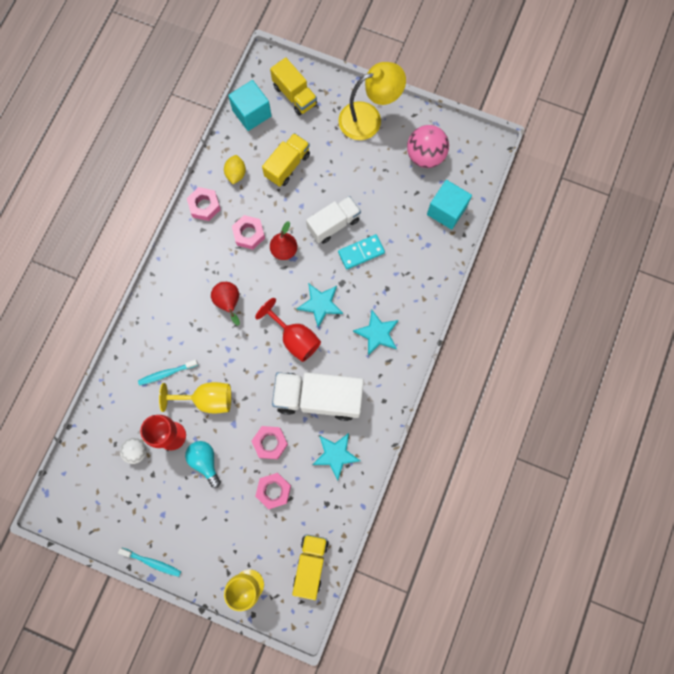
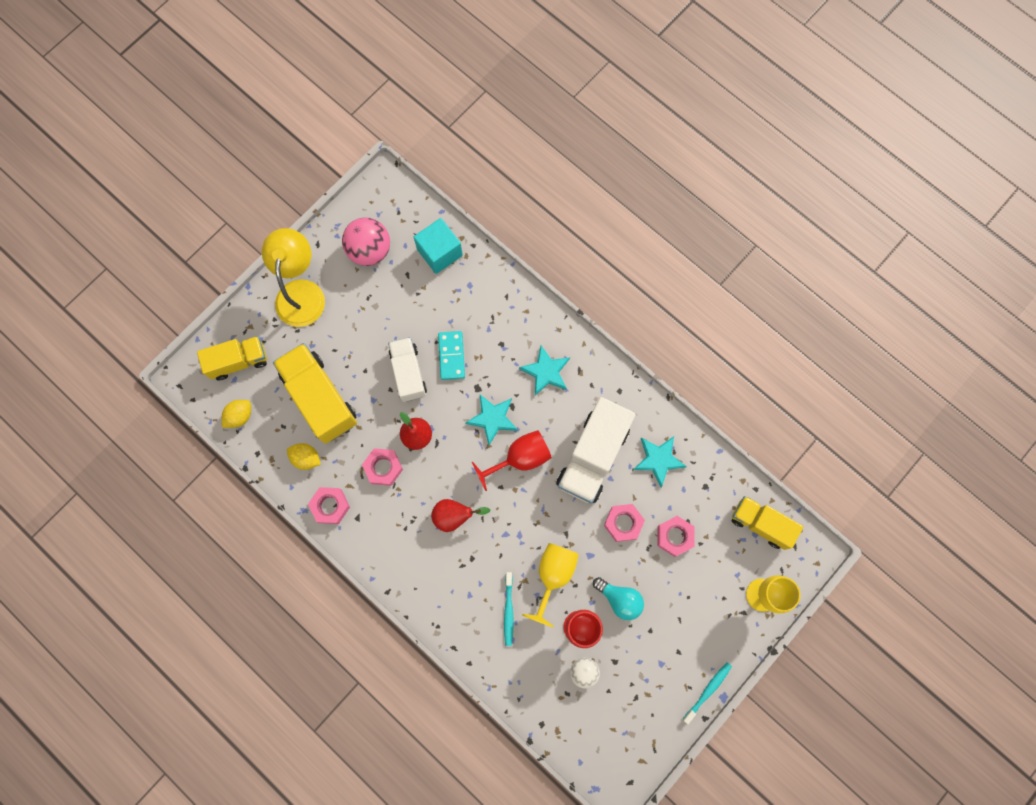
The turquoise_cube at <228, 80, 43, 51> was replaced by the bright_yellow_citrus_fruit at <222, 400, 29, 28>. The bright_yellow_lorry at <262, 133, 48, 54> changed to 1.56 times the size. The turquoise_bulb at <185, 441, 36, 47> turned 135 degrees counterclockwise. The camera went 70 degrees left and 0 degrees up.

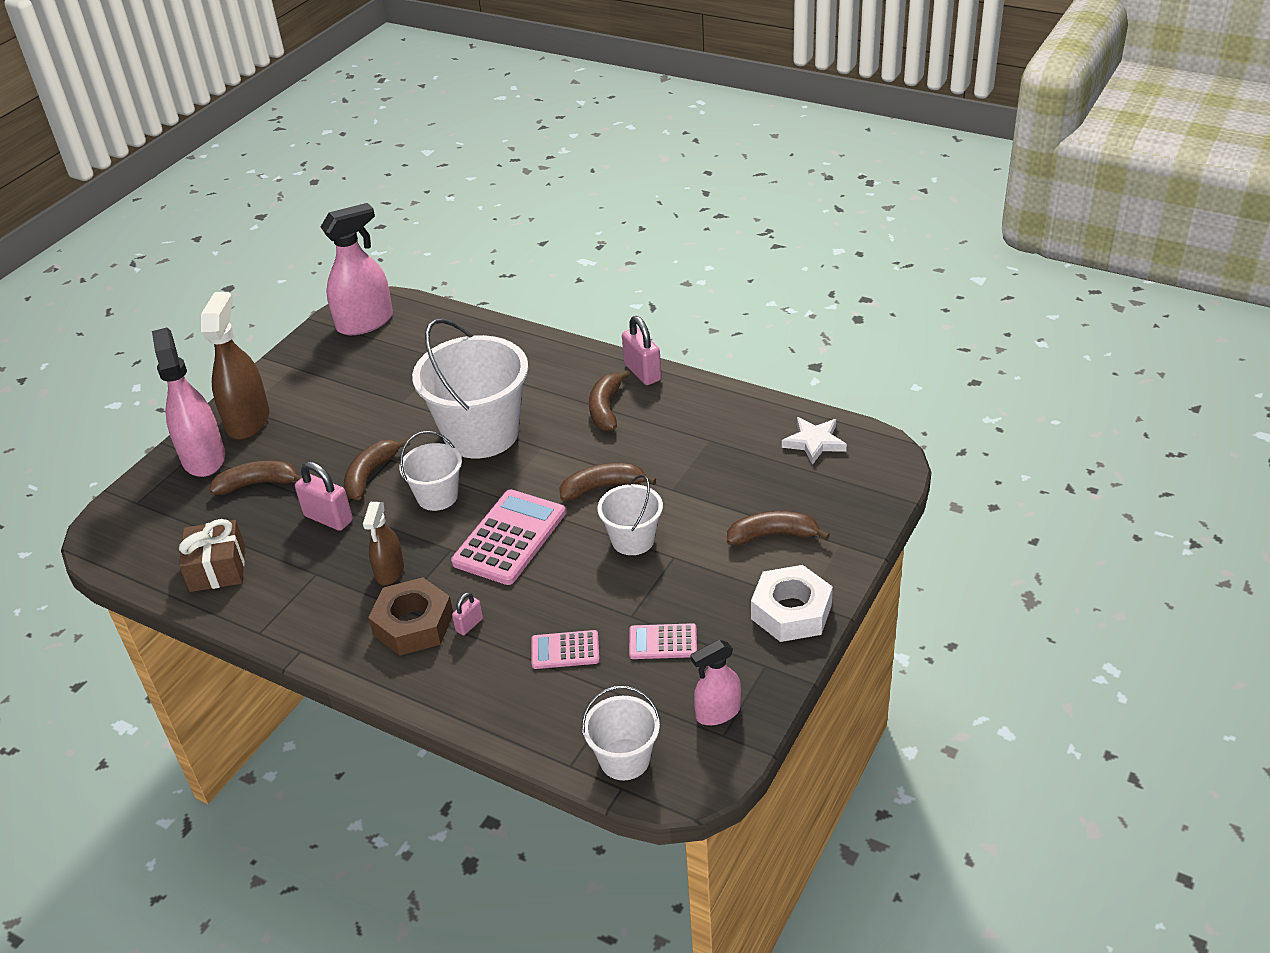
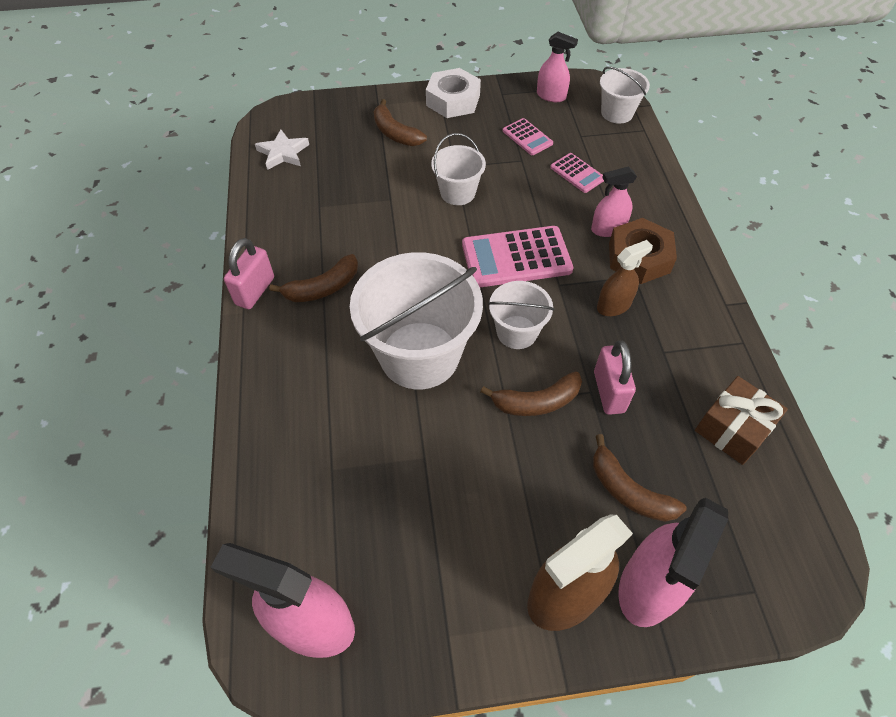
The russet_toy_banana at <559, 463, 97, 38> disappeared. The rose-pink_padlock at <452, 592, 31, 43> was replaced by the rose-pink_sprayer at <591, 166, 46, 71>. The camera went 130 degrees left and 15 degrees up.

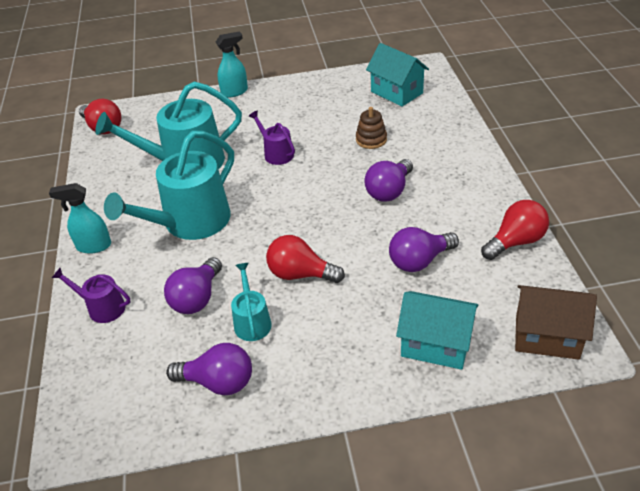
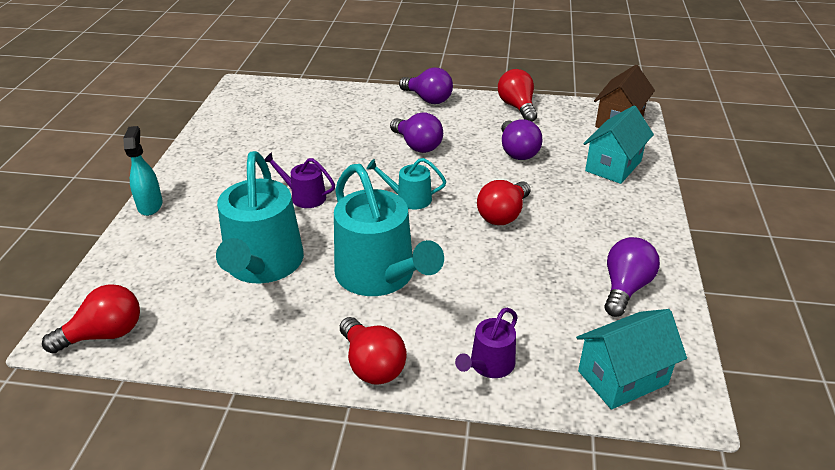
The turquoise_cottage moved from <366, 43, 63, 64> to <576, 309, 111, 101>. The russet_stacking_rings at <356, 107, 31, 42> disappeared. The purple_watering_can at <249, 110, 46, 55> turned 45 degrees clockwise. The turquoise_sprayer at <49, 183, 62, 71> was replaced by the scarlet_bulb at <340, 317, 67, 68>. The purple_bulb moved from <164, 257, 58, 57> to <399, 67, 54, 37>. The turquoise_watering_can moved from <231, 263, 41, 78> to <366, 158, 80, 51>. The camera went 75 degrees left and 5 degrees down.

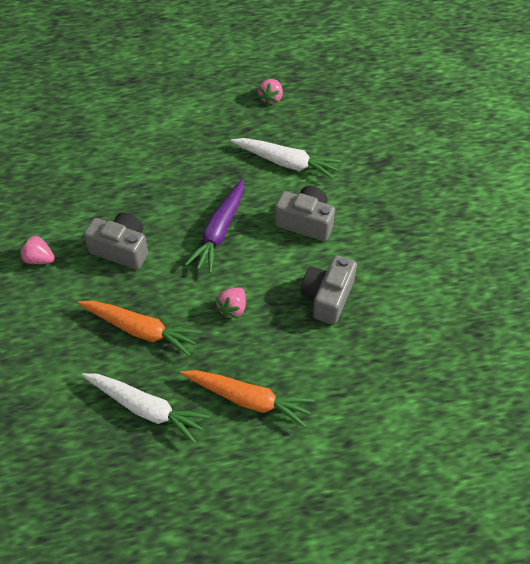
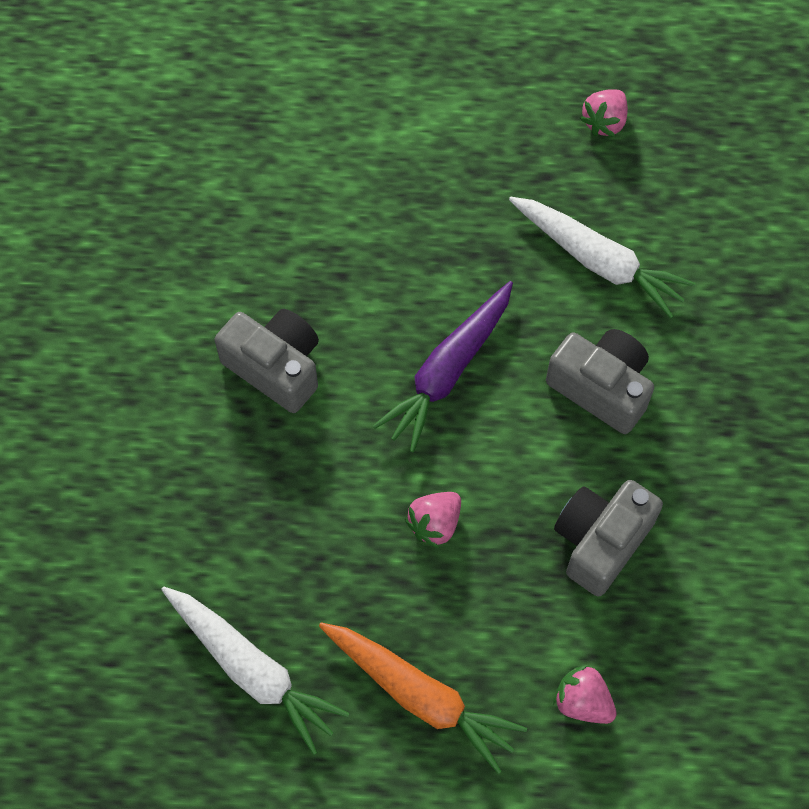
The rose-pink_berry moved from <20, 234, 35, 30> to <553, 665, 64, 59>. The orange-coloured_carrot at <77, 300, 124, 56> disappeared. The camera went 15 degrees right and 10 degrees up.

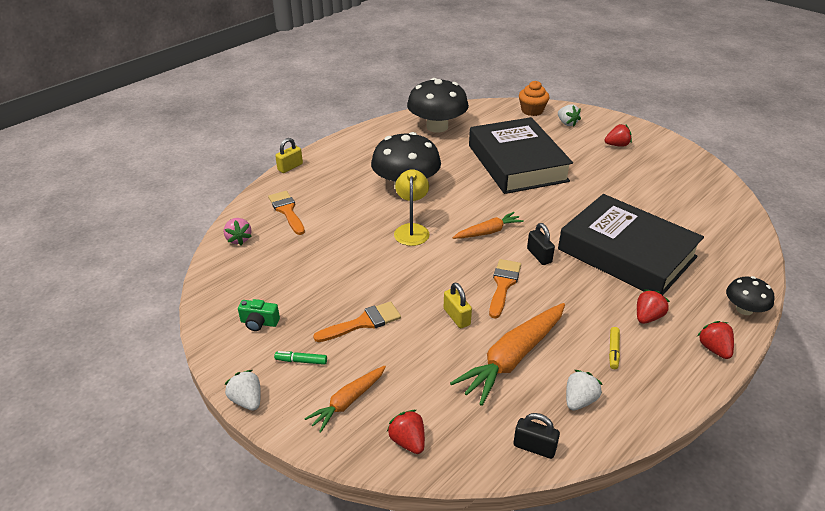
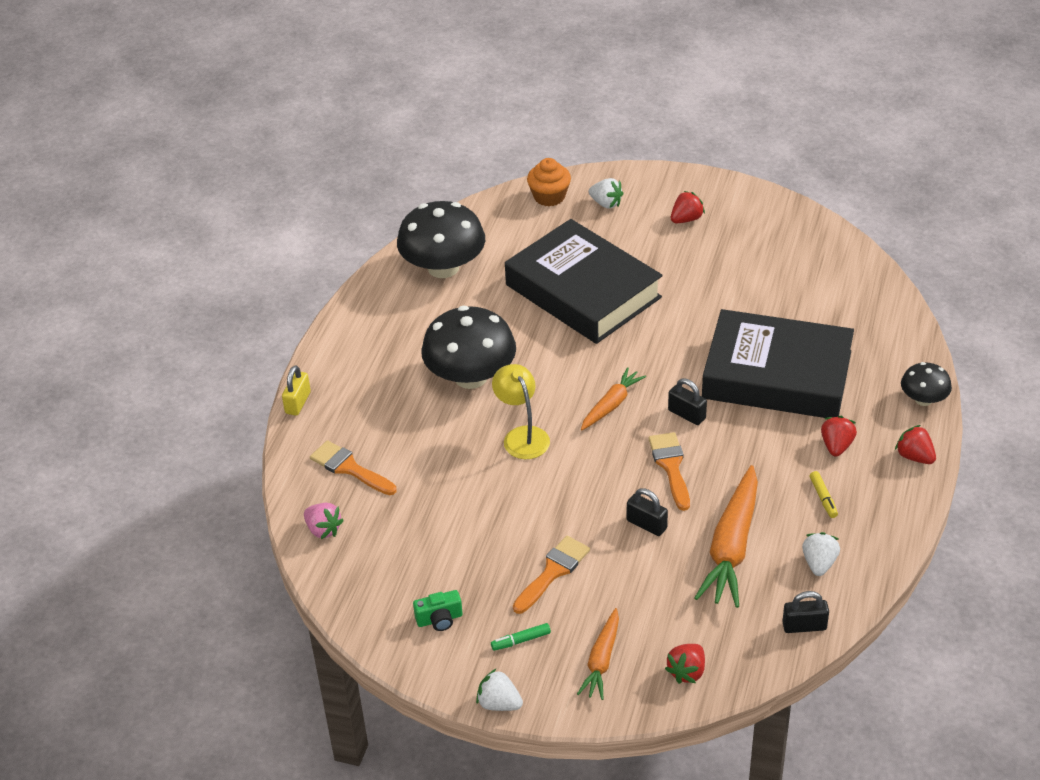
The bright_yellow_padlock at <444, 283, 28, 45> became the black_padlock at <627, 488, 41, 48>. The scarlet_berry at <387, 410, 38, 44> turned 90 degrees counterclockwise. The camera went 25 degrees left and 5 degrees up.

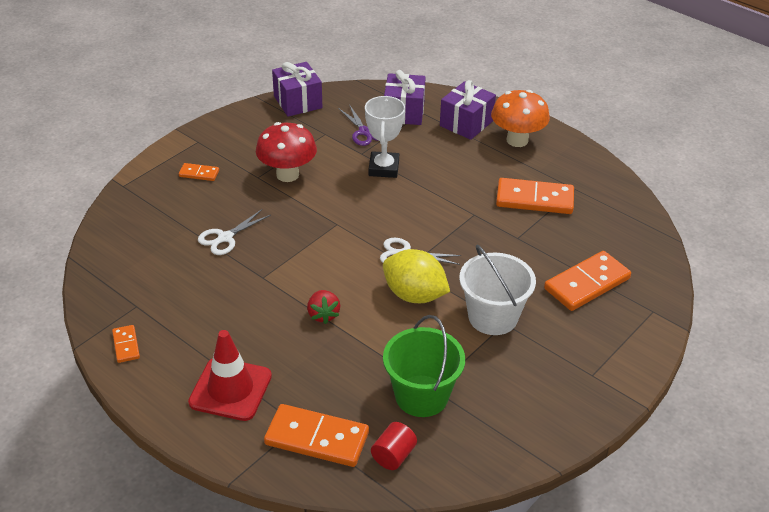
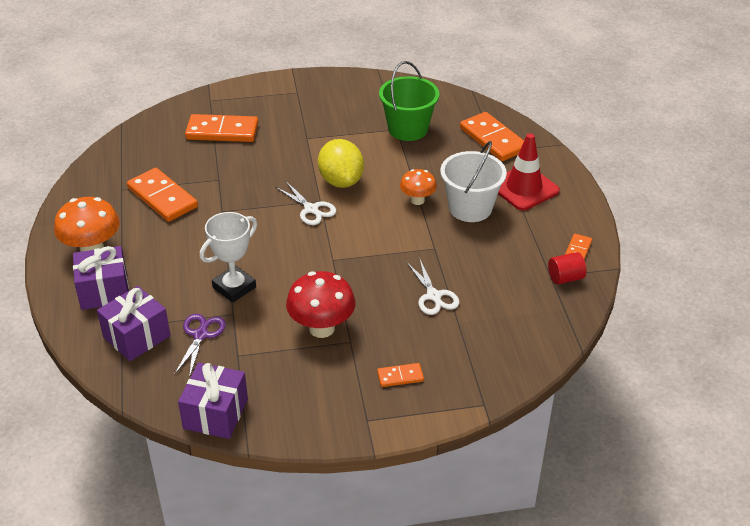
The orange-coloured_domino_piece at <179, 163, 40, 18> turned 60 degrees counterclockwise. The snow-white_pair_of_scissors at <198, 209, 73, 46> turned 75 degrees clockwise. The snow-white_pail moved from <459, 244, 77, 91> to <440, 141, 67, 81>. The scarlet_berry at <307, 290, 33, 34> was replaced by the orange-coloured_fungus at <400, 169, 37, 36>. The scarlet_cylinder moved from <371, 422, 46, 48> to <548, 252, 38, 33>. The camera went 140 degrees left and 0 degrees up.

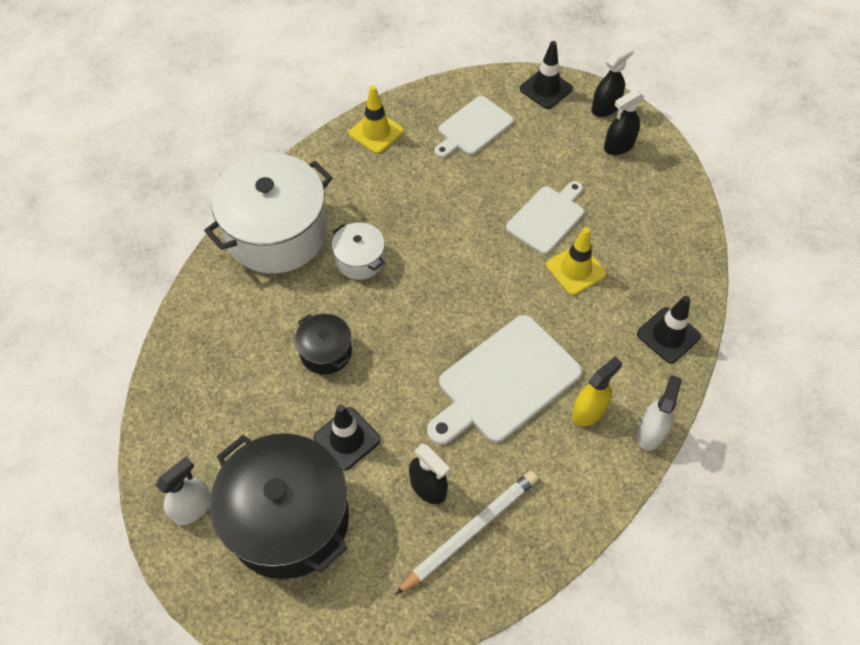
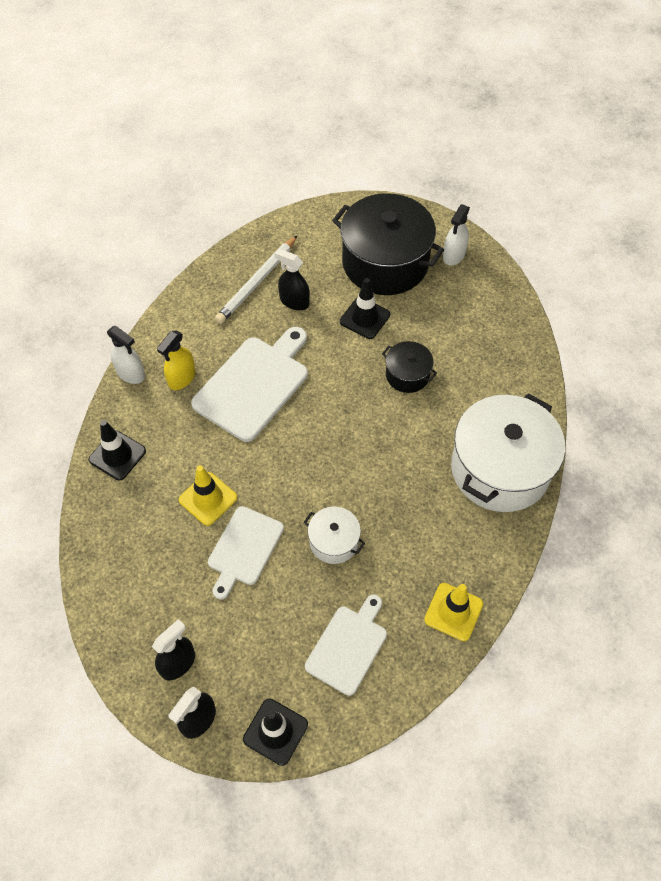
The snow-white_pot moved from <332, 222, 53, 58> to <304, 506, 61, 58>. The snow-white_sprayer at <637, 375, 45, 76> turned 60 degrees counterclockwise. The camera went 165 degrees right and 0 degrees up.

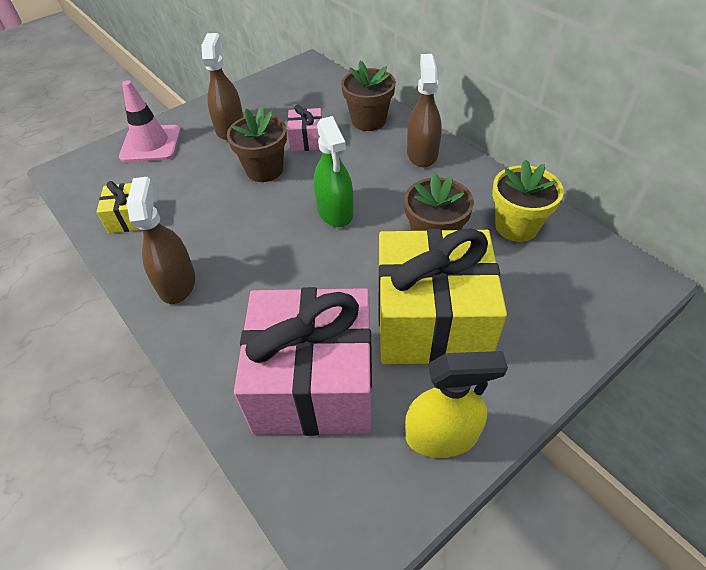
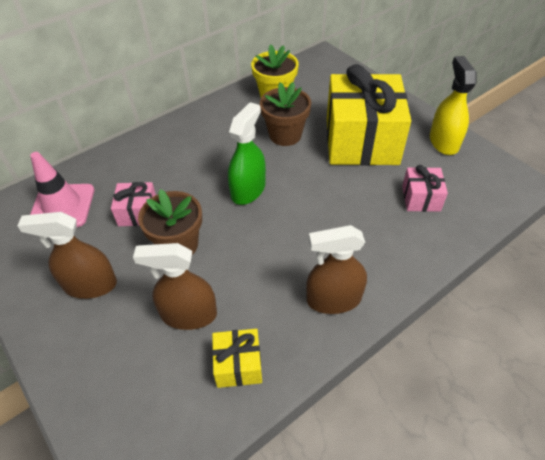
The russet_sprayer moved from <407, 54, 35, 113> to <133, 243, 84, 87>. The russet_potted_plant at <341, 61, 55, 70> disappeared. The rose-pink_road_cone moved from <119, 80, 62, 82> to <30, 152, 64, 75>. The emerald_sprayer at <314, 116, 39, 111> turned 45 degrees counterclockwise. The rose-pink_wrapped_gift at <234, 287, 138, 149> changed to 0.44 times the size. The camera went 90 degrees left and 0 degrees up.

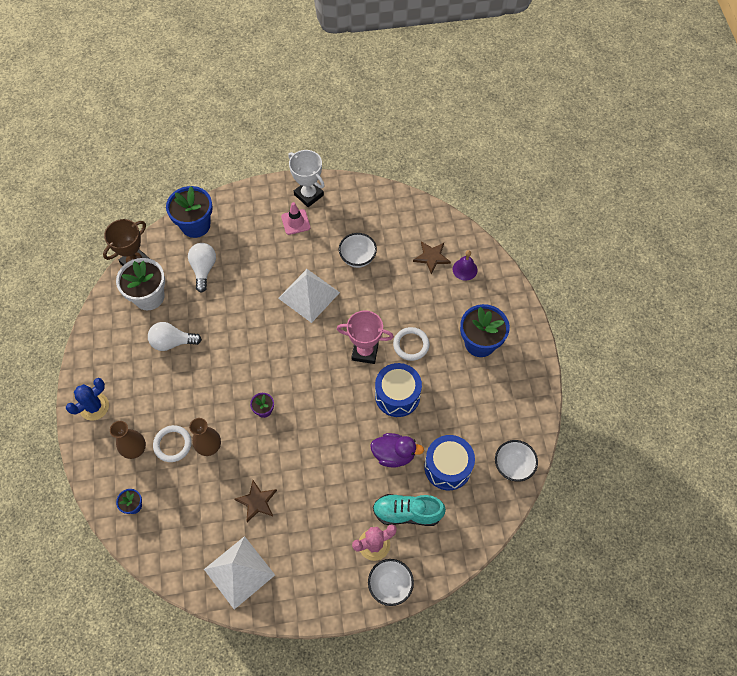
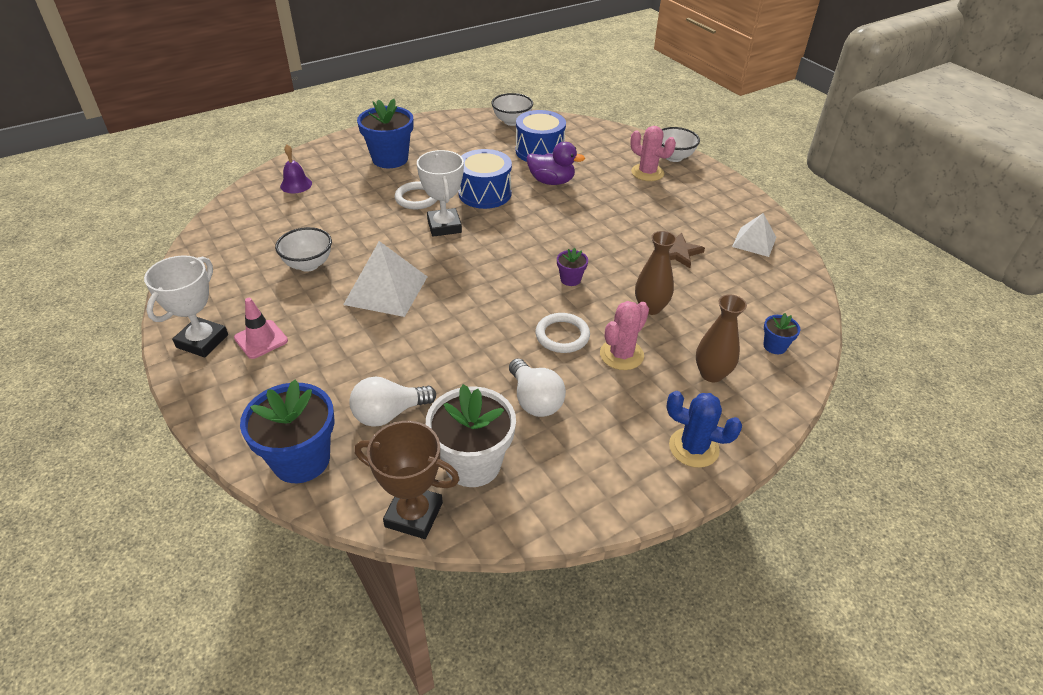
The russet_five-pointed_star at <413, 241, 38, 33> disappeared. The rose-pink_prize_cup at <337, 310, 57, 54> became the snow-white_prize_cup at <417, 150, 47, 87>. The snow-white_ring moved from <153, 425, 39, 37> to <535, 313, 55, 40>. The purple_rubber_duck at <370, 433, 54, 35> turned 120 degrees clockwise. The turquoise_sneaker at <373, 494, 73, 32> disappeared. The snow-white_pyramid_shape at <204, 536, 71, 74> changed to 0.63 times the size. The rose-pink_prickly_plant at <600, 301, 49, 69> appeared. The camera went 115 degrees left and 20 degrees down.

